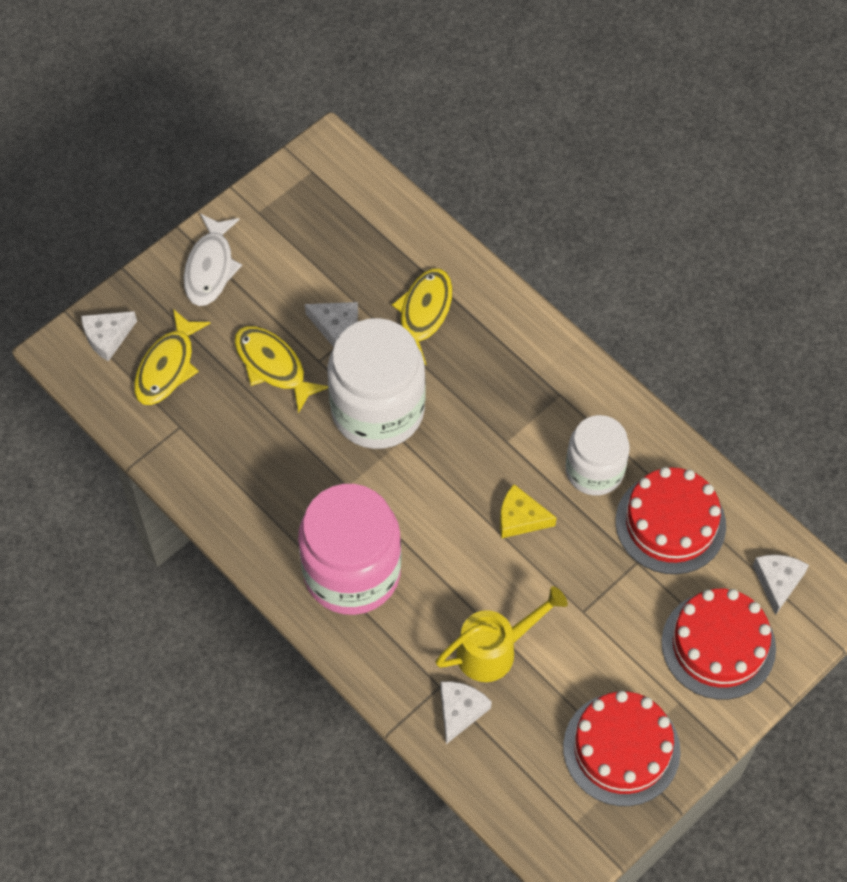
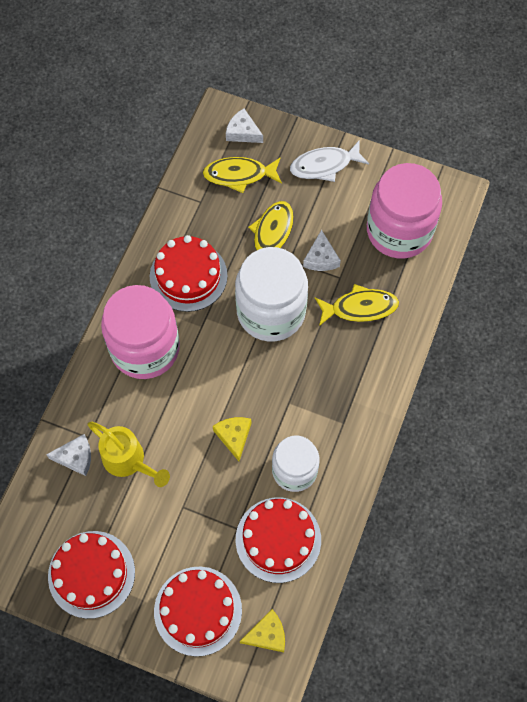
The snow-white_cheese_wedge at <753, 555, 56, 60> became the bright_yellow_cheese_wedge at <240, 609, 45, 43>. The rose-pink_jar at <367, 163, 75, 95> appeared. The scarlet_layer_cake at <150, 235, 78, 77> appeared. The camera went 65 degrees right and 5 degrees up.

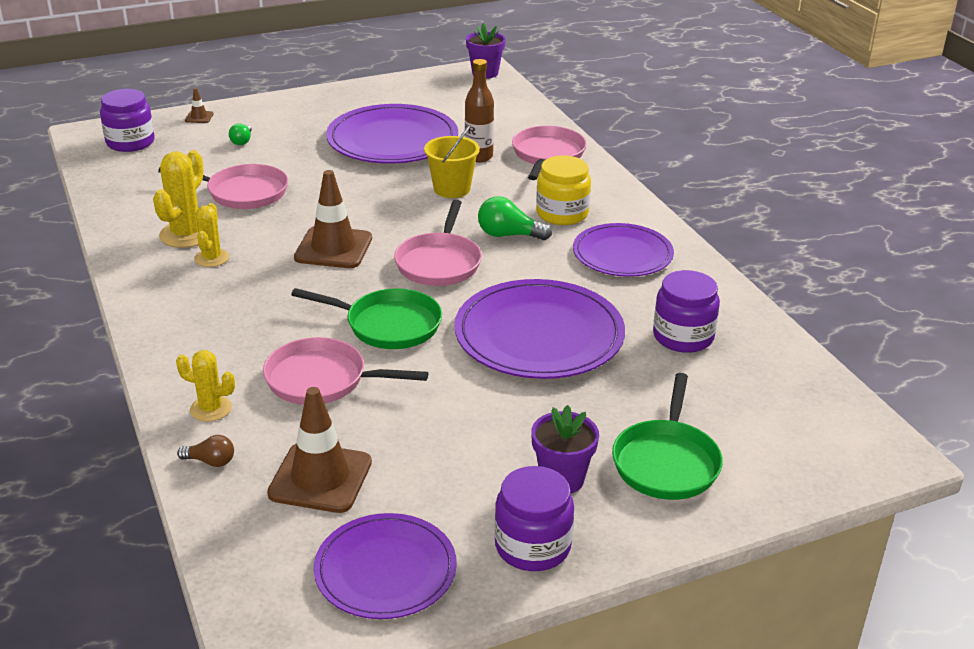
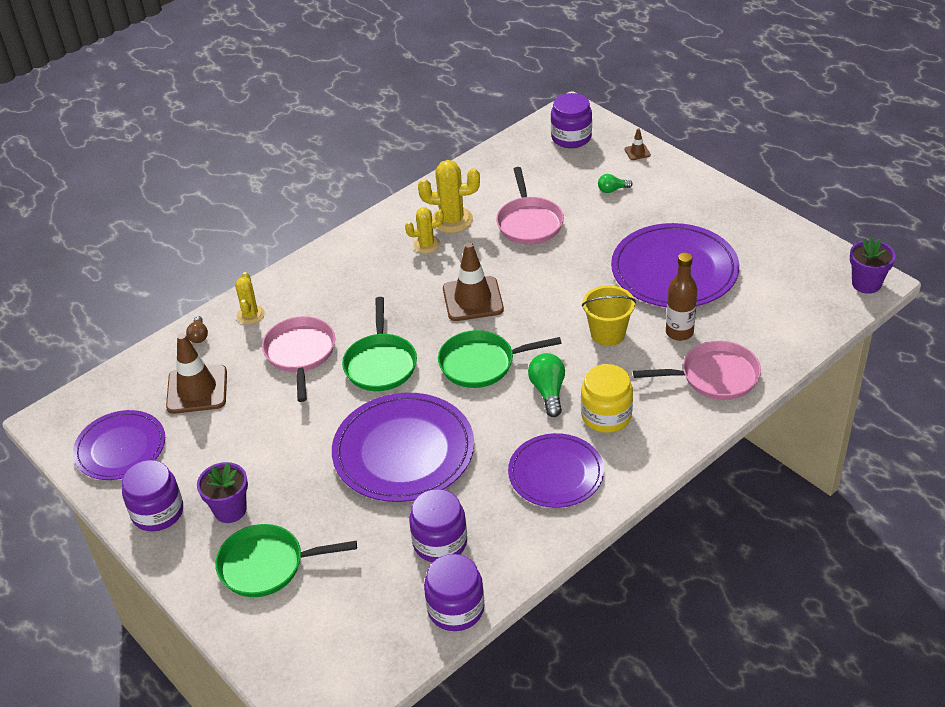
The rose-pink_frying_pan at <394, 200, 88, 86> became the emerald_frying_pan at <438, 330, 124, 58>. The purple_jar at <424, 554, 61, 77> appeared. The camera went 75 degrees right and 10 degrees up.

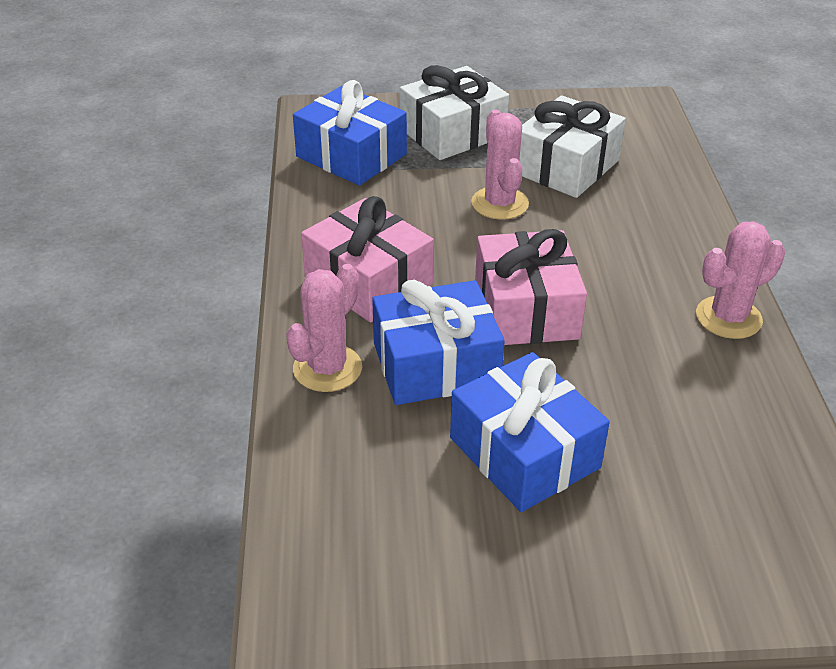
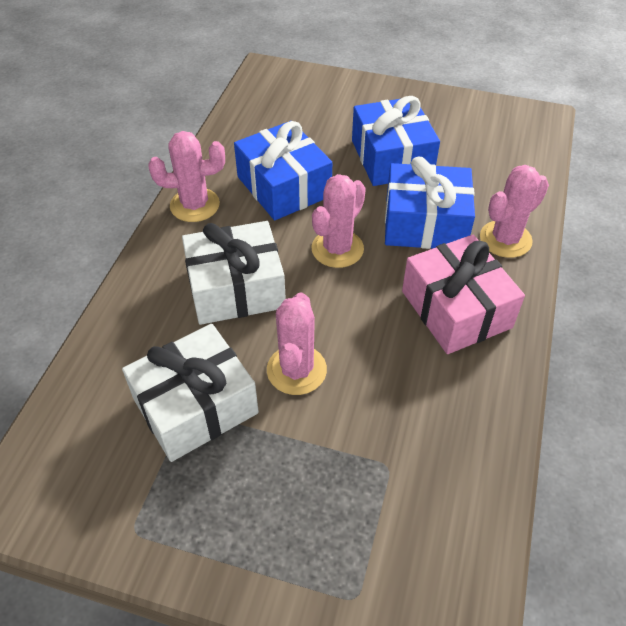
The snow-white_wrapped_gift moved from <400, 65, 109, 95> to <182, 221, 104, 104>. The blue_wrapped_gift moved from <293, 80, 114, 106> to <234, 121, 98, 99>. The rose-pink_wrapped_gift at <475, 229, 112, 116> was replaced by the rose-pink_prickly_plant at <312, 174, 54, 94>. The camera went 160 degrees left and 10 degrees up.

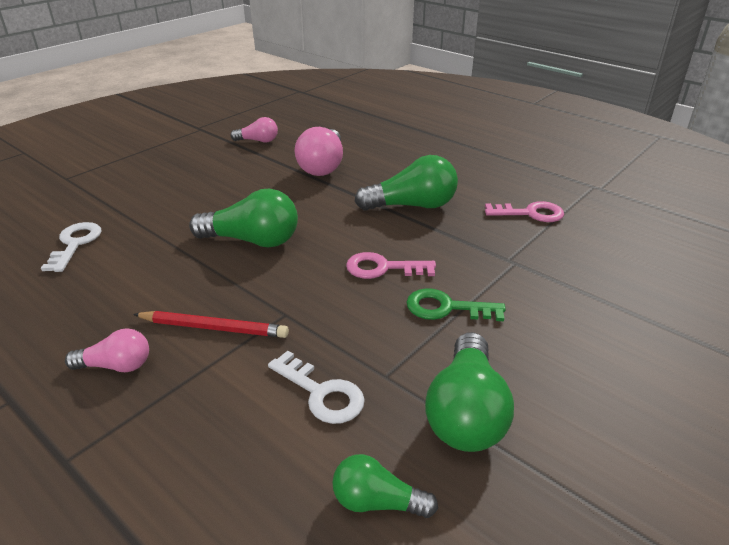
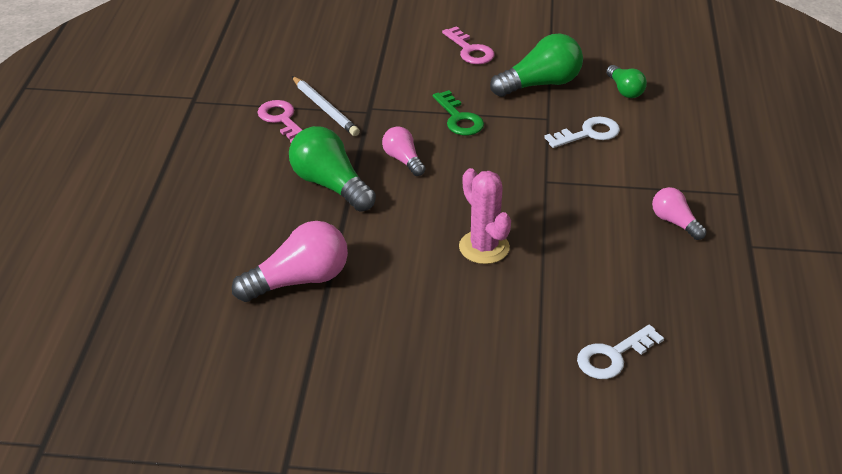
The rose-pink_bulb moved from <231, 117, 47, 26> to <382, 126, 44, 50>. The emerald_bulb at <189, 189, 109, 58> was replaced by the rose-pink_prickly_plant at <459, 168, 52, 96>. The rose-pink_door_key moved from <346, 252, 90, 27> to <442, 26, 52, 38>. The scarlet_wooden_pencil at <133, 311, 156, 27> disappeared. The snow-white_door_key at <268, 351, 97, 73> turned 60 degrees clockwise. The snow-white_wooden_pencil at <292, 76, 68, 60> appeared. The camera went 125 degrees left and 5 degrees up.

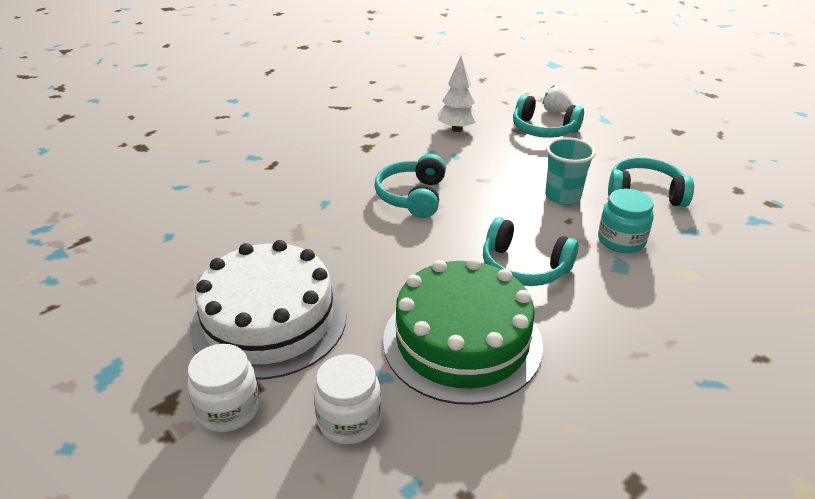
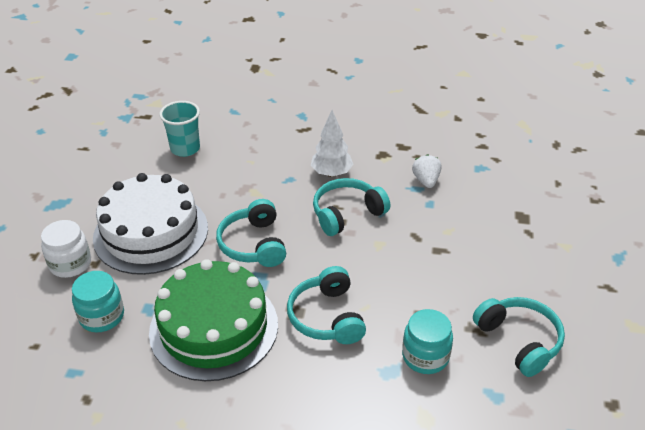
The snow-white_fir_tree moved from <437, 56, 42, 76> to <311, 110, 42, 67>. The snow-white_berry moved from <543, 85, 31, 28> to <412, 154, 30, 34>. The turquoise_over-ear_headphones moved from <513, 94, 71, 44> to <216, 199, 70, 68>. The turquoise_tumbler moved from <545, 137, 51, 68> to <159, 101, 41, 56>. The snow-white_jar at <314, 354, 68, 90> became the turquoise_jar at <72, 271, 52, 61>. The camera went 50 degrees right and 5 degrees up.

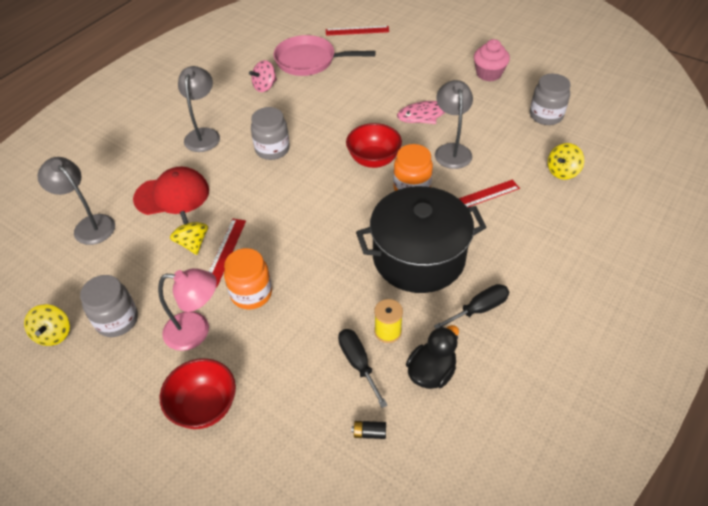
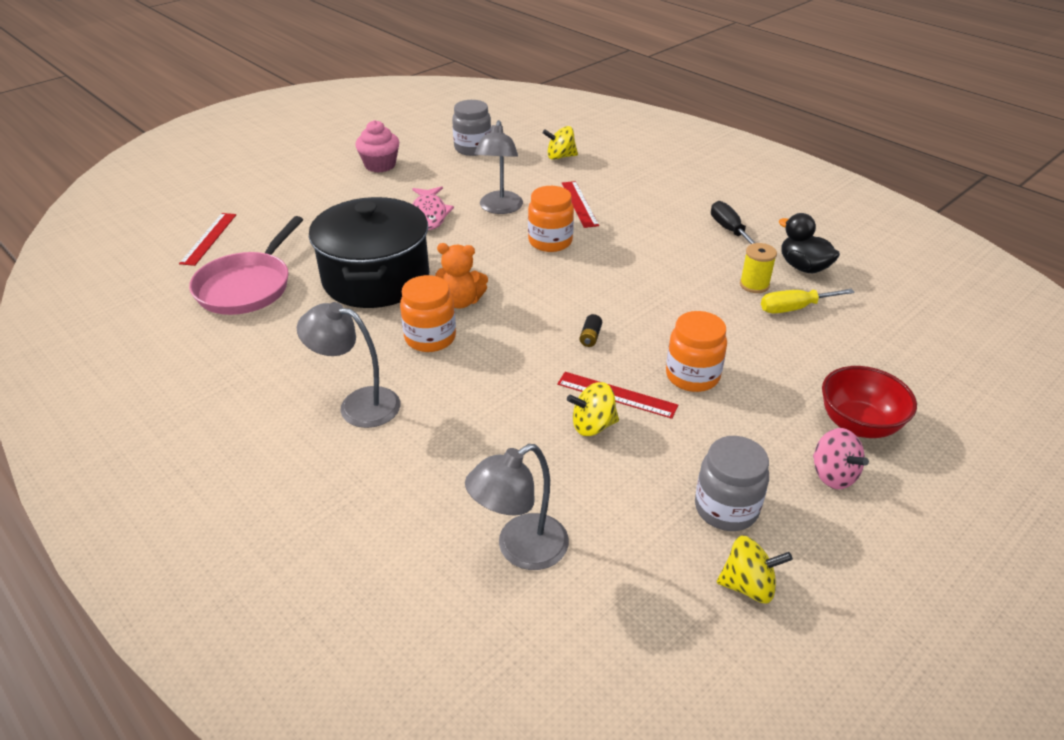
The rose-pink_spinning_top moved from <249, 60, 28, 32> to <813, 428, 56, 61>. The grey_desk_lamp at <435, 80, 38, 89> turned 90 degrees counterclockwise. The grey_jar at <251, 107, 39, 53> became the orange-coloured_jar at <400, 275, 56, 77>. The scarlet_bowl at <346, 123, 56, 45> disappeared. The bright_yellow_spinning_top at <548, 143, 36, 37> turned 120 degrees clockwise. The scarlet_peaked_cap at <133, 167, 76, 48> disappeared. The black_pot moved from <356, 186, 131, 107> to <309, 197, 120, 111>. The rose-pink_desk_lamp at <158, 268, 59, 83> disappeared. The black_flat_screwdriver at <338, 329, 50, 79> became the bright_yellow_flat_screwdriver at <761, 289, 94, 24>. The black_battery moved from <352, 421, 34, 18> to <579, 314, 23, 33>. The orange-coloured_teddy at <435, 243, 53, 65> appeared. The camera went 80 degrees left and 10 degrees down.

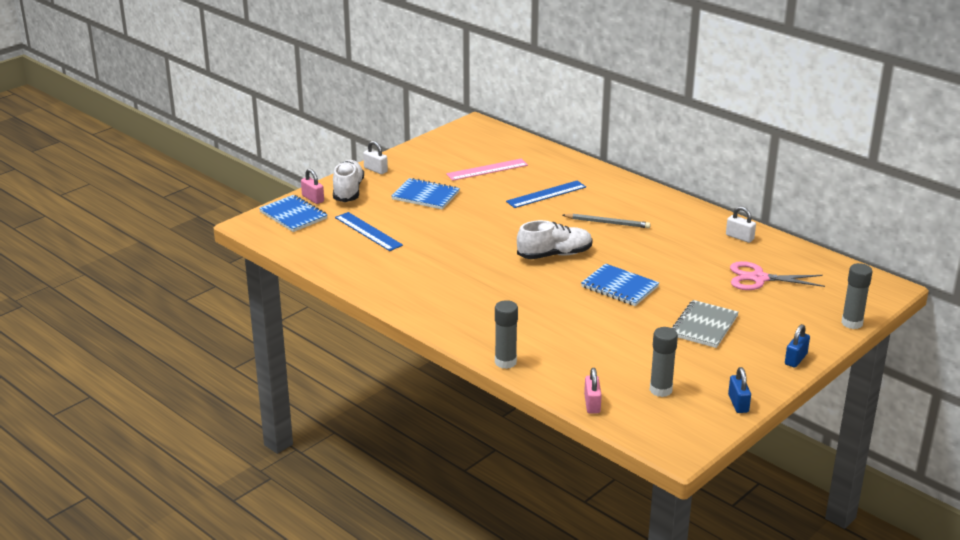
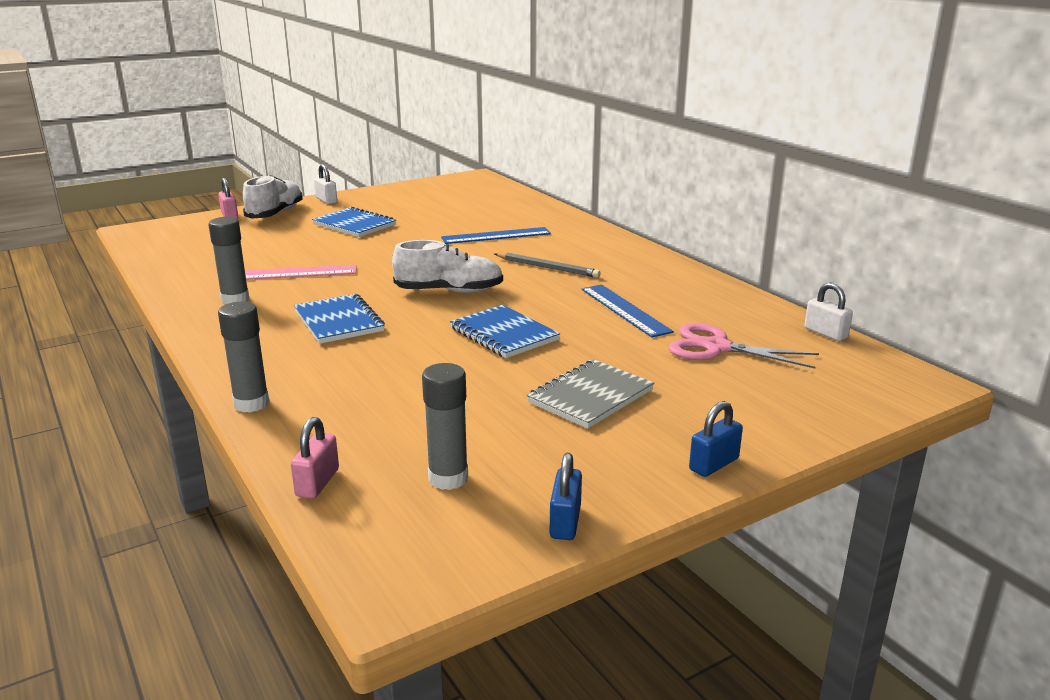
The rose-pink_ruler moved from <446, 158, 82, 23> to <245, 265, 111, 15>. The blue_notebook moved from <259, 195, 68, 37> to <294, 294, 91, 50>. The snow-white_padlock moved from <726, 206, 30, 37> to <804, 282, 49, 59>. The blue_ruler moved from <335, 212, 68, 39> to <582, 284, 92, 54>. The grey_glue moved from <841, 263, 32, 66> to <208, 217, 41, 87>. The camera went 15 degrees right and 5 degrees down.

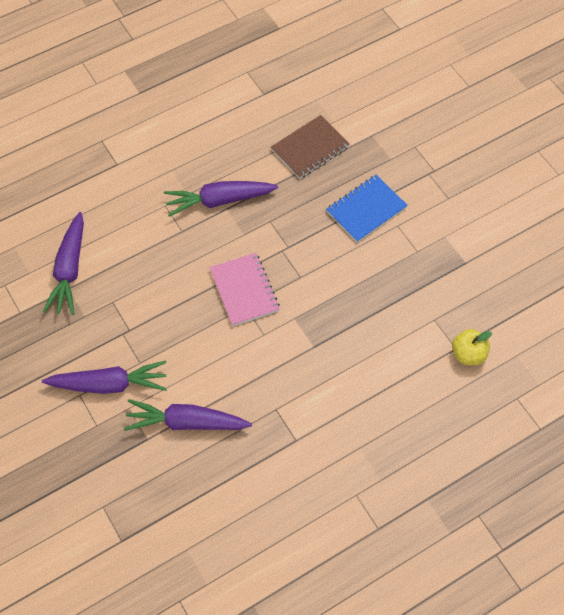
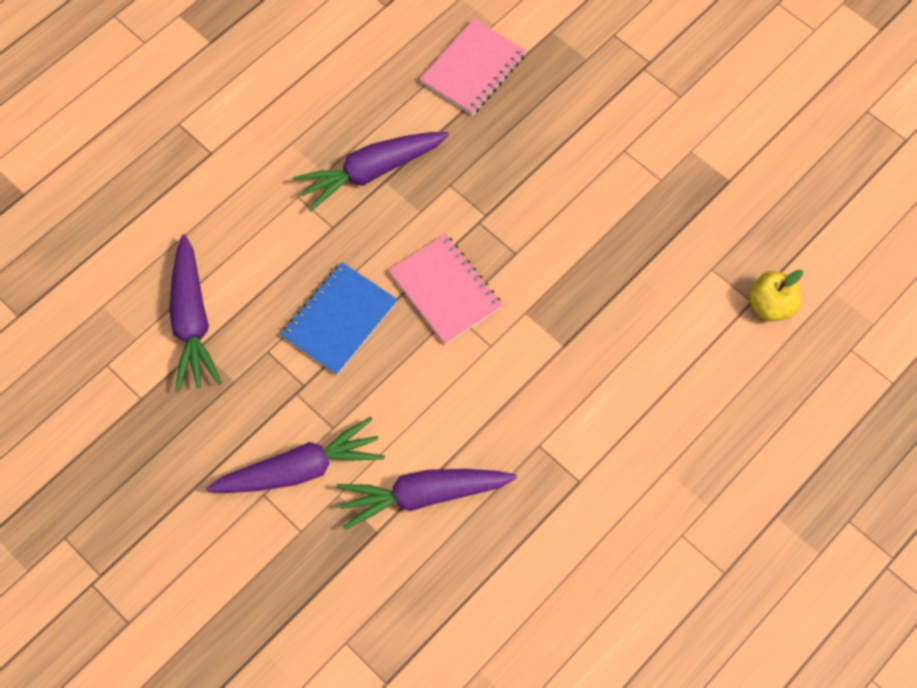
The russet_notebook at <271, 115, 79, 64> became the rose-pink_notebook at <420, 19, 106, 96>. The blue_notebook moved from <326, 175, 82, 68> to <281, 262, 117, 113>. The camera went 15 degrees left and 5 degrees up.

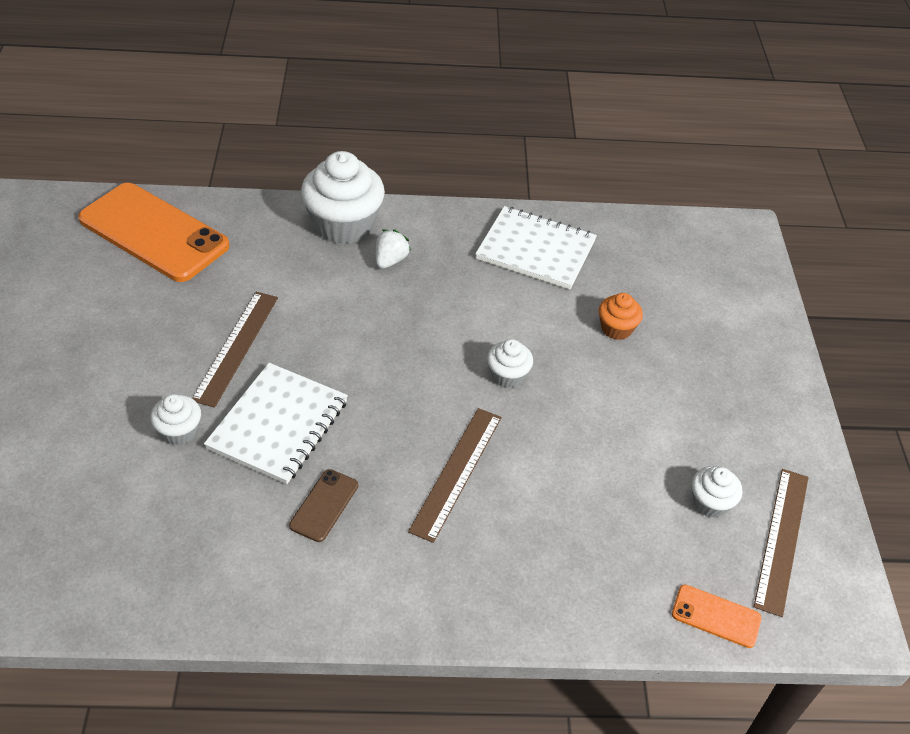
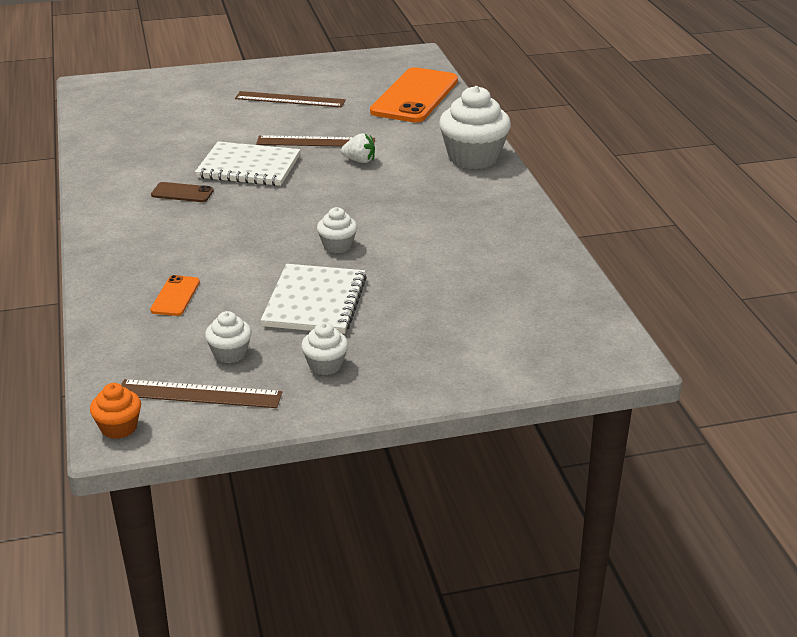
The snow-white_notebook moved from <475, 206, 122, 83> to <261, 264, 106, 70>. The snow-white_berry moved from <375, 230, 36, 39> to <341, 133, 34, 30>. The orange-coloured_cupcake moved from <599, 293, 44, 47> to <90, 383, 51, 56>. The snow-white_cupcake moved from <150, 394, 51, 51> to <301, 322, 47, 53>. The russet_ruler moved from <408, 408, 94, 135> to <235, 91, 111, 16>. The orange-coloured_smartphone moved from <672, 585, 90, 63> to <150, 275, 50, 41>. The camera went 80 degrees right and 15 degrees down.

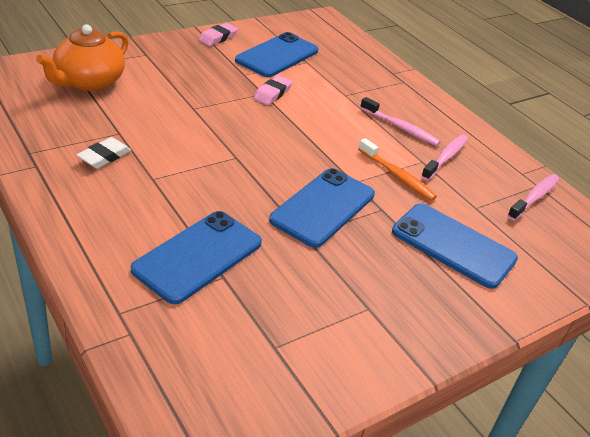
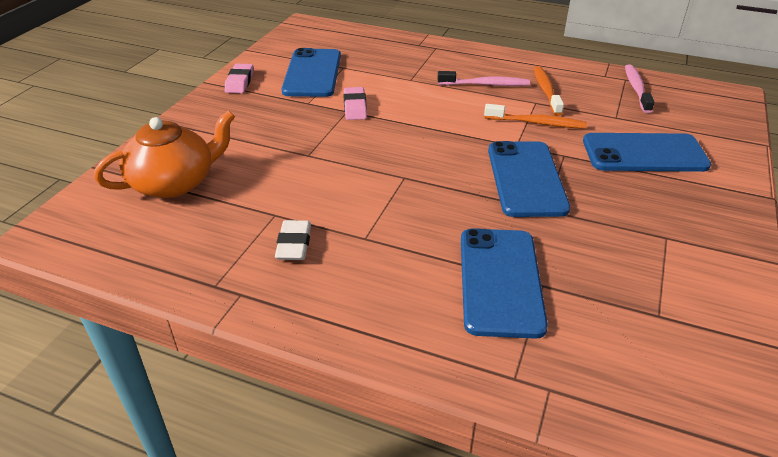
The orange-coloured_tea_pot at <36, 24, 93, 67> turned 120 degrees counterclockwise. The rose-pink_toothbrush at <421, 134, 47, 47> became the orange-coloured_toothbrush at <534, 66, 30, 50>. The camera went 30 degrees left and 0 degrees up.

